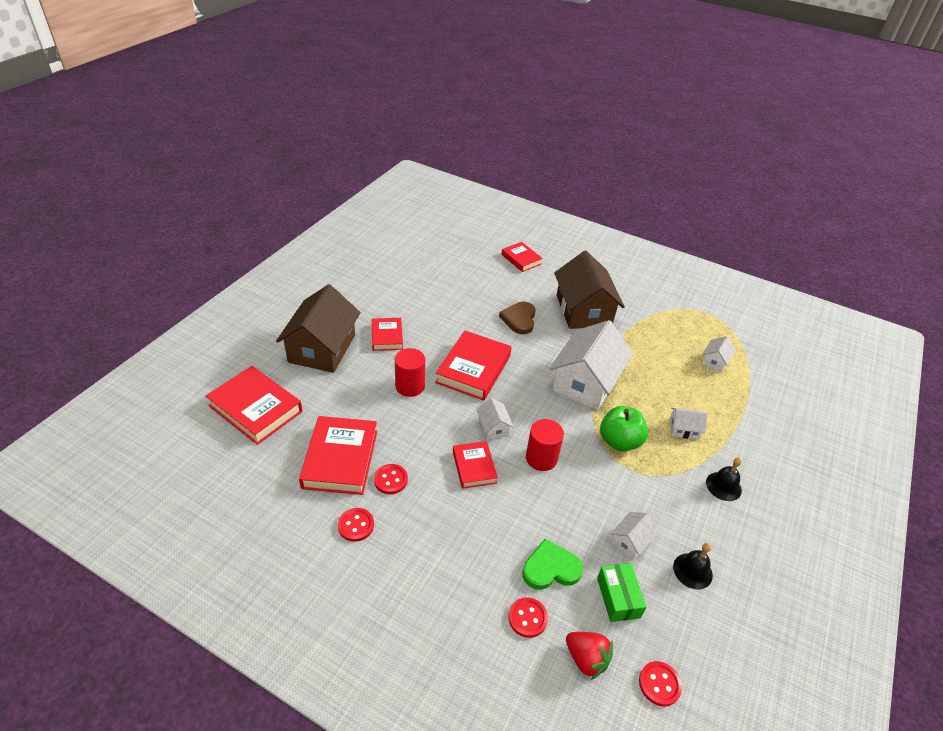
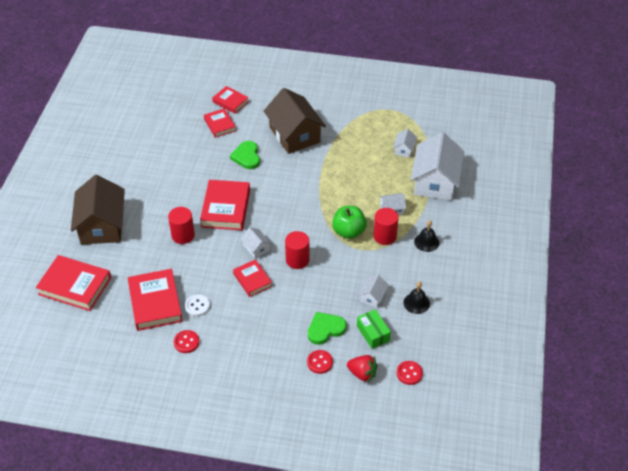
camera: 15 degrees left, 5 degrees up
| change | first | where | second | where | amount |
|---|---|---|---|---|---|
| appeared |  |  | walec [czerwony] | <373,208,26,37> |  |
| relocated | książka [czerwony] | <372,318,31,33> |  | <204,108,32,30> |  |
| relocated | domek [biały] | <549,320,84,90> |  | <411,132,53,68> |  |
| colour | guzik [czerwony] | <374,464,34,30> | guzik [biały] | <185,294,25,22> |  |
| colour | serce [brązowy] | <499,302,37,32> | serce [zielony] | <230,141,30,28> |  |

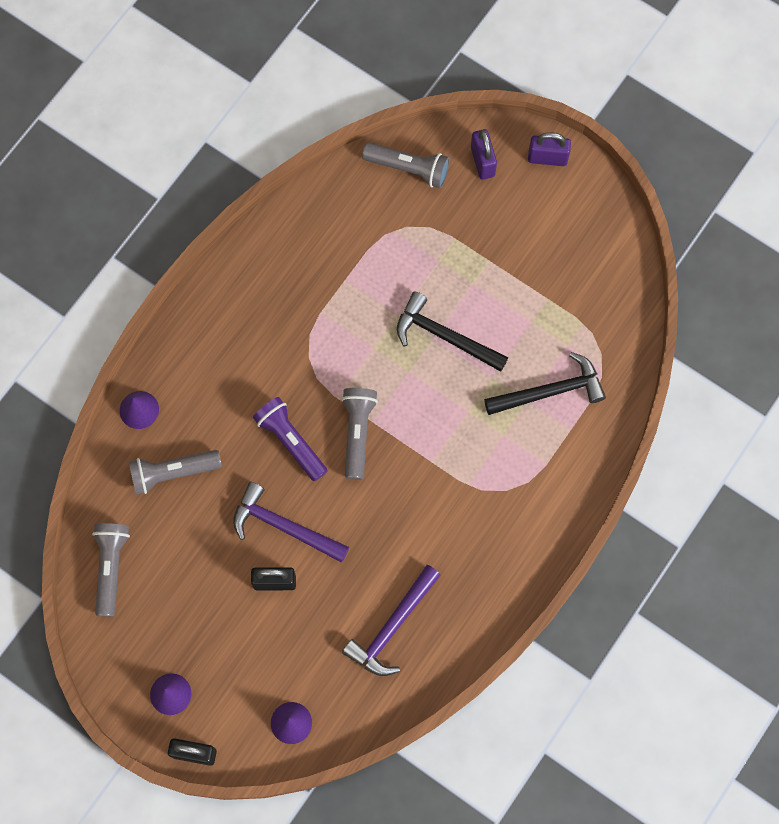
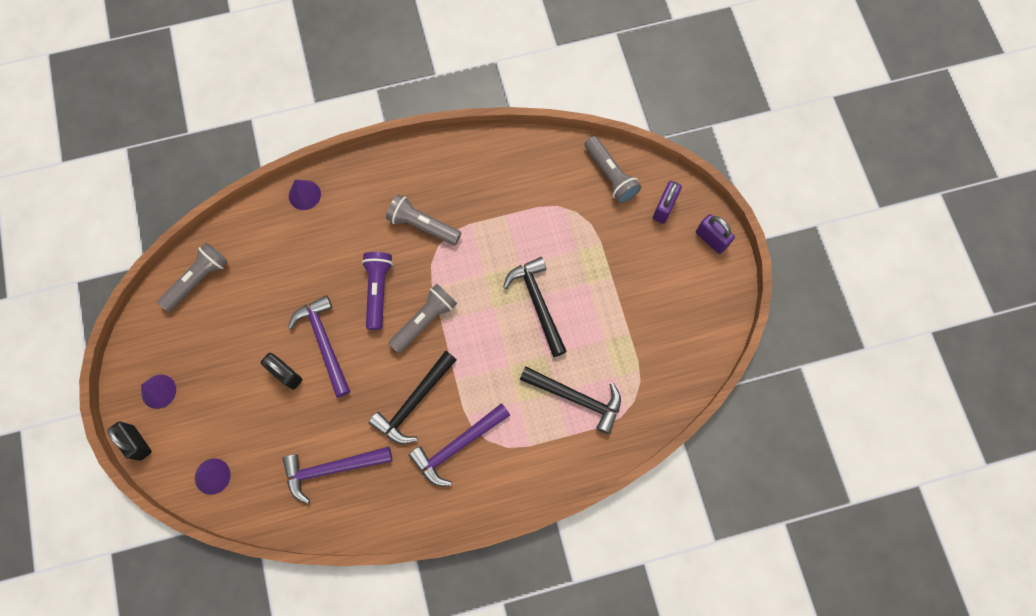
camera: 40 degrees right, 0 degrees up
| change | first | where | second | where | amount |
|---|---|---|---|---|---|
| appeared |  |  | młotek [czarny] | <369,351,87,93> |  |
| appeared |  |  | młotek [fioletowy] | <409,403,101,83> |  |
| relocated | latarka [szary] | <129,450,93,45> |  | <386,194,75,51> |  |

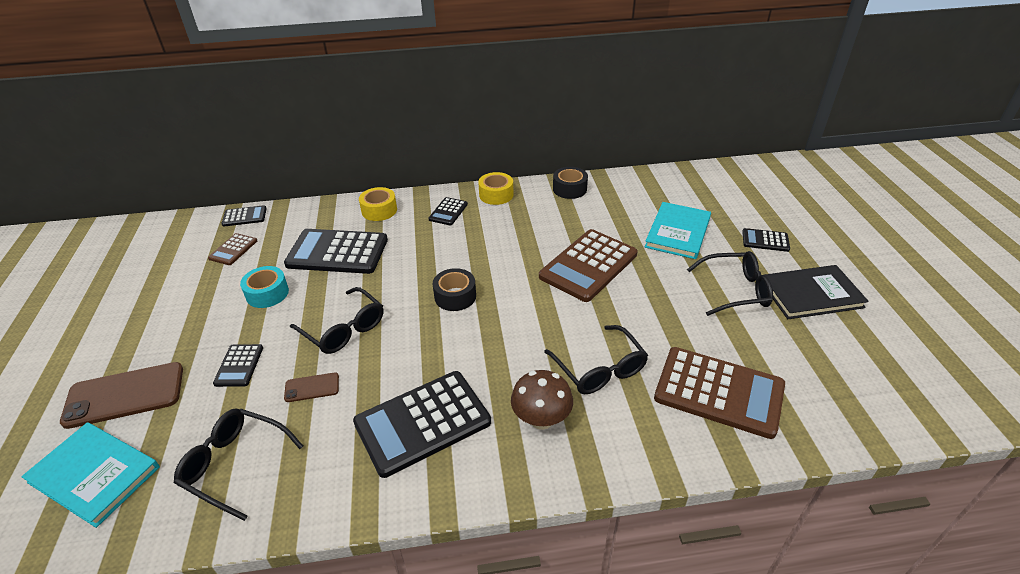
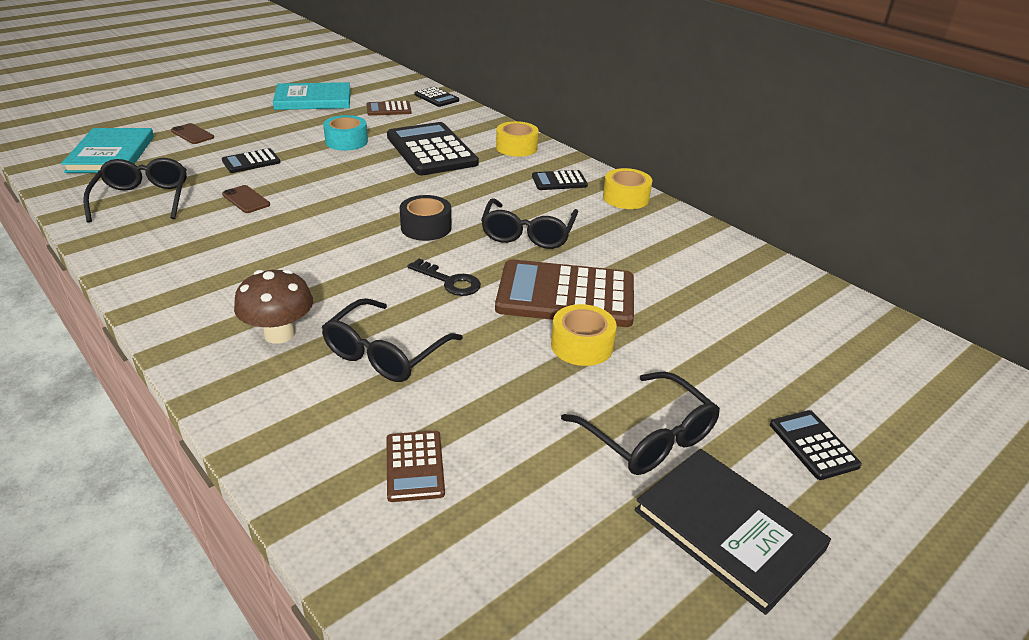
camera: 55 degrees right, 5 degrees down
| change | first | where | second | where | amount |
|---|---|---|---|---|---|
| missing | kalkulator [czarny] | <353,371,138,107> |  |  |  |
| missing | taśma klejąca [czarny] | <553,167,35,32> |  |  |  |
| appeared |  |  | klucz [czarny] | <407,259,74,37> |  |
| appeared |  |  | taśma klejąca [żółty] | <551,304,66,62> |  |
| relocated | okulary [czarny] | <290,287,94,67> |  | <481,198,97,51> |  |
| relocated | książka [turkusowy] | <645,202,66,57> |  | <273,82,77,28> |  |
| size | telefon [brązowy] | <60,362,123,67> |  | <171,123,43,21> | x0.50 |
| size | kalkulator [brązowy] | <654,347,131,92> |  | <387,431,58,71> | x0.48 |

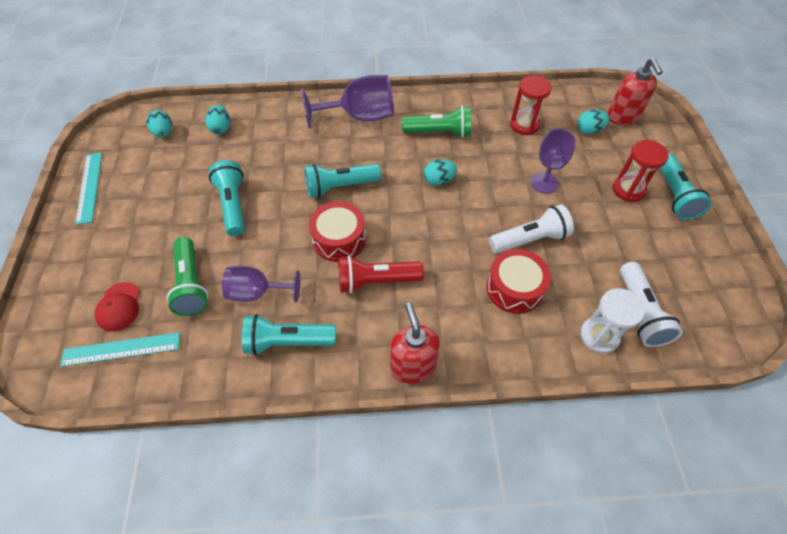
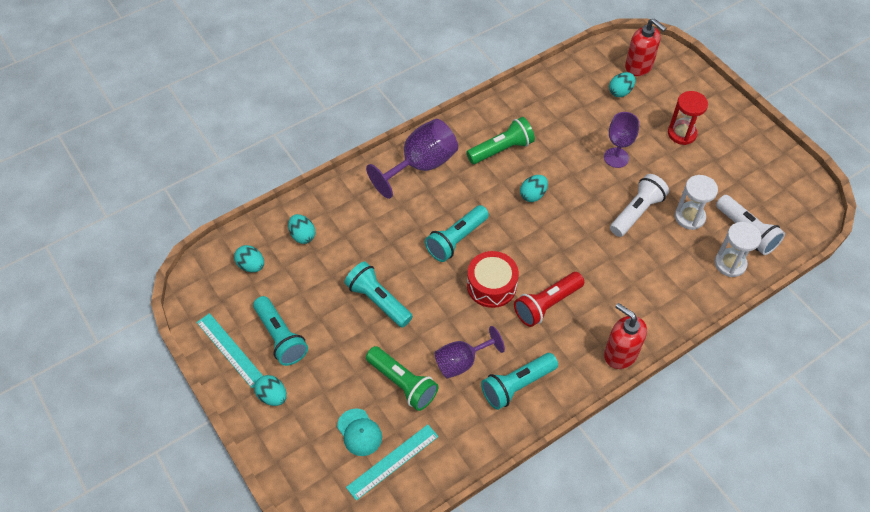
camera: 30 degrees left, 0 degrees up
| change | first | where | second | where | amount |
|---|---|---|---|---|---|
| missing | bęben [czerwony] | <486,249,65,65> |  |  |  |
| missing | klepsydra [czerwony] | <510,75,42,60> |  |  |  |
| appeared |  |  | jajko [turkusowy] | <254,375,33,31> |  |
| appeared |  |  | klepsydra [biały] | <675,175,43,55> |  |
| relocated | latarka [turkusowy] | <660,153,52,67> |  | <253,296,55,70> |  |
| colour | czapka [czerwony] | <95,282,45,50> | czapka [turkusowy] | <337,408,45,48> |  |

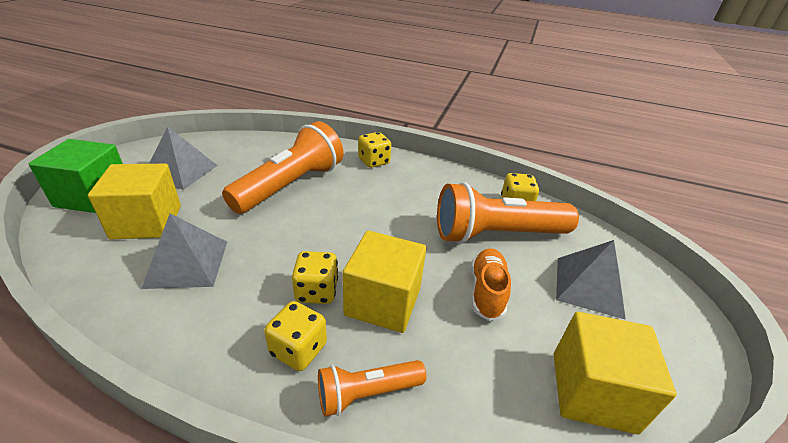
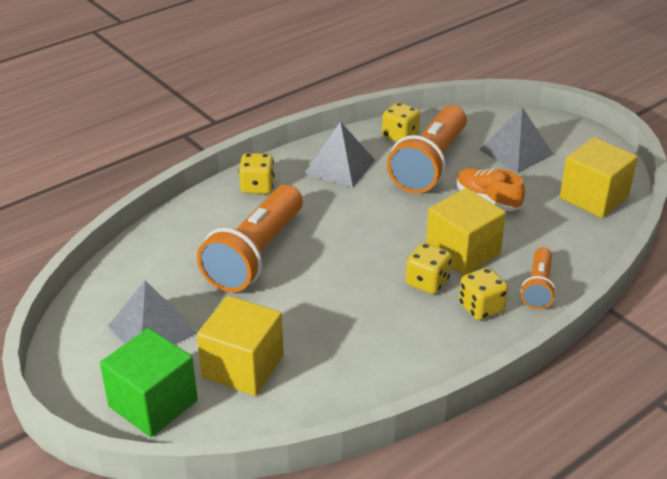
camera: 55 degrees left, 0 degrees up
| change | first | where | second | where | amount |
|---|---|---|---|---|---|
| relocated | piramida [szary] | <141,213,86,76> |  | <305,122,70,66> |  |
| spun | latarka [pomarańczowy] | <222,121,122,93> |  | <197,185,106,107> | 135 degrees counterclockwise |

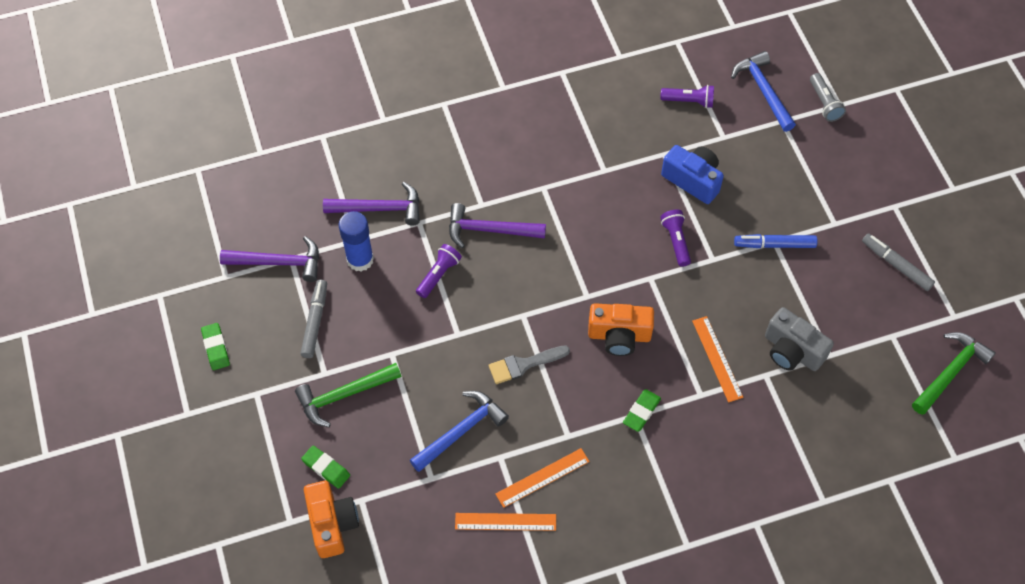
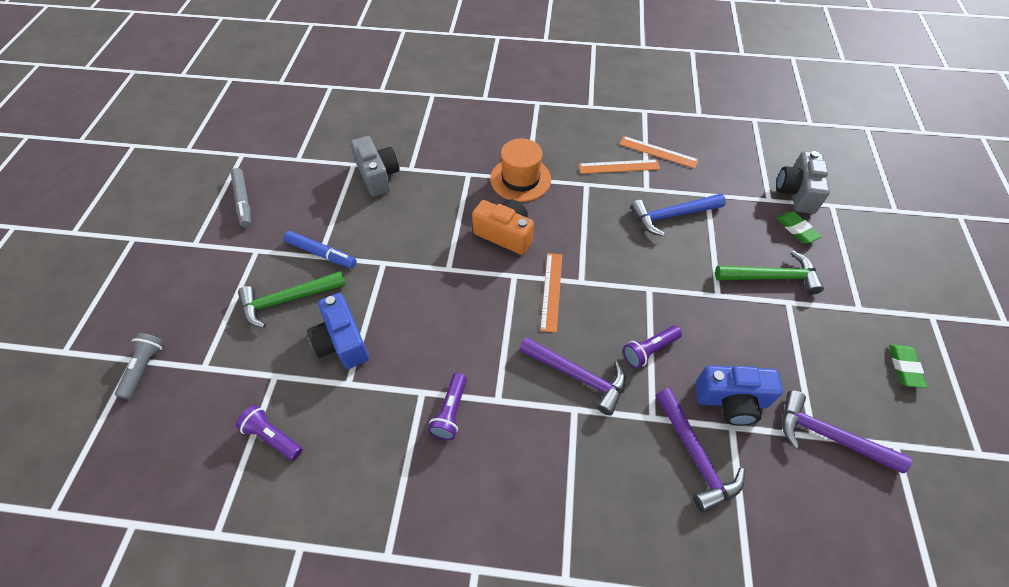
camera: 155 degrees left, 5 degrees down
| change | first | where | second | where | amount |
|---|---|---|---|---|---|
| missing | flamaster [szary] | <300,279,27,79> |  |  |  |
| missing | pędzel [szary] | <489,345,81,39> |  |  |  |
| missing | młotek [niebieski] | <731,51,65,81> |  |  |  |
| relocated | latarka [fioletowy] | <660,209,31,58> |  | <428,373,39,67> |  |
| relocated | linijka [pomarańczowy] | <692,316,51,86> |  | <540,253,22,80> |  |
| relocated | młotek [zielony] | <912,332,84,83> |  | <238,271,108,57> |  |
| exchanged | klej w sztyfcie [niebieski] | <339,211,35,61> | aparat fotograficzny [niebieski] | <695,365,88,60> |  |
| exchanged | gumka do mazania [zielony] | <623,389,38,43> | kapelusz [pomarańczowy] | <490,138,61,64> |  |
| colour | aparat fotograficzny [pomarańczowy] | <304,481,55,77> | aparat fotograficzny [szary] | <776,151,54,63> |  |
| spun | młotek [fioletowy] | <323,182,97,44> |  | <656,388,89,124> | 135 degrees counterclockwise |

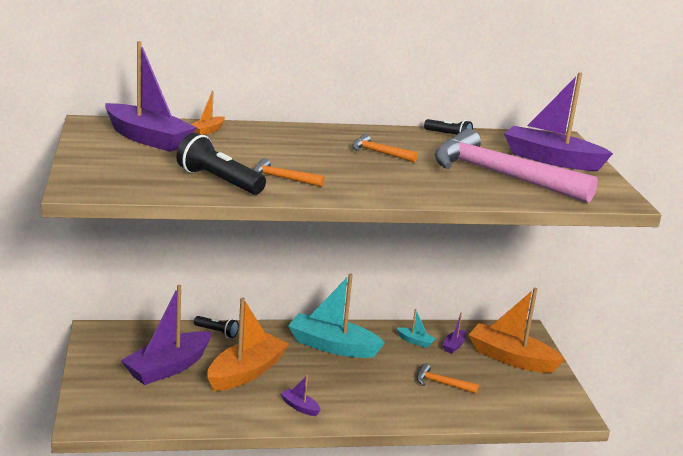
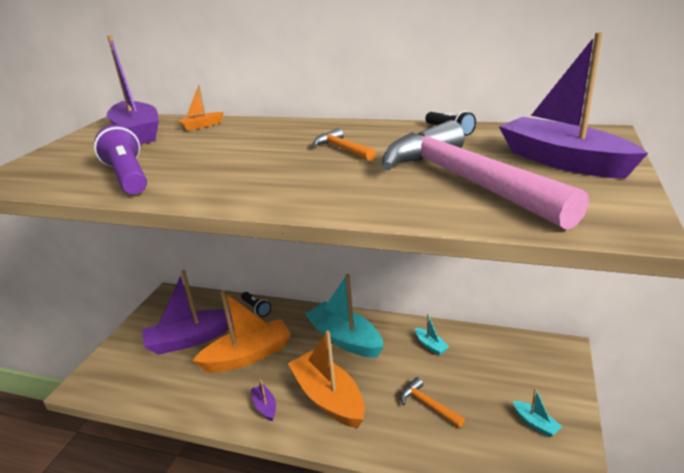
camera: 30 degrees right, 5 degrees up
| change | first | where | second | where | amount |
|---|---|---|---|---|---|
| missing | młotek [pomarańczowy] | <253,158,71,29> |  |  |  |
| missing | łódka [fioletowy] | <443,312,23,41> |  |  |  |
| appeared |  |  | łódka [turkusowy] | <513,388,49,49> |  |
| relocated | łódka [pomarańczowy] | <469,288,96,85> |  | <288,330,77,98> |  |
| colour | latarka [czarny] | <176,133,90,62> | latarka [fioletowy] | <94,125,53,69> |  |

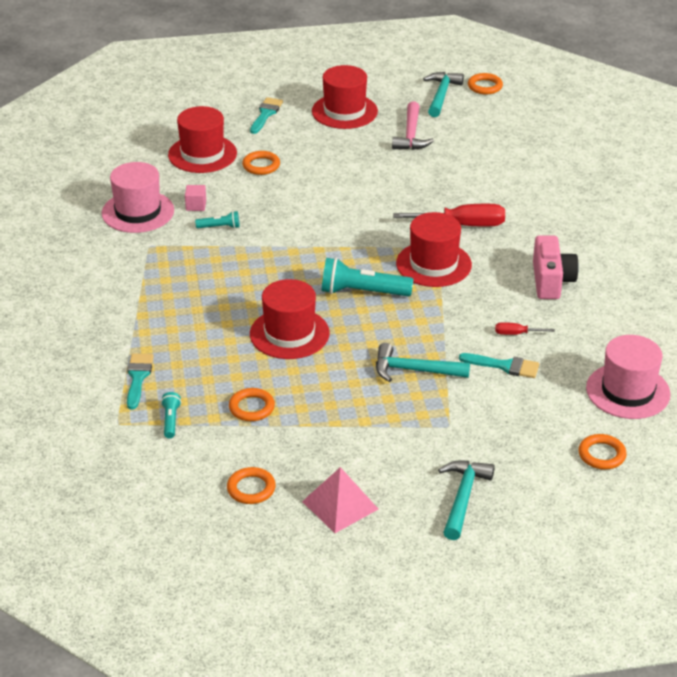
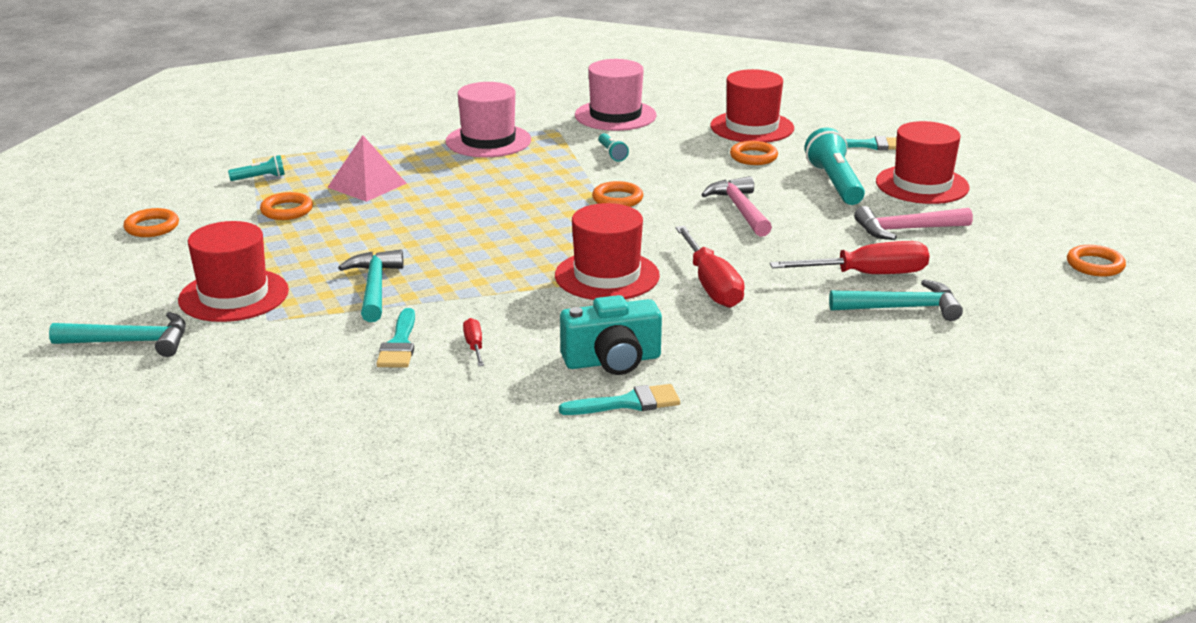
camera: 75 degrees right, 10 degrees down
| change | first | where | second | where | amount |
|---|---|---|---|---|---|
| missing | sześcian [różowy] | <185,185,21,26> |  |  |  |
| appeared |  |  | młotek [różowy] | <701,176,71,61> |  |
| appeared |  |  | śrubokręt [czerwony] | <770,241,160,33> |  |
| relocated | pędzel [turkusowy] | <127,353,27,56> |  | <559,384,121,31> |  |
| relocated | kapelusz [czerwony] | <250,279,80,80> |  | <178,221,111,101> |  |
| relocated | piramida [różowy] | <302,467,76,66> |  | <328,135,79,67> |  |
| relocated | latarka [turkusowy] | <322,258,92,39> |  | <805,128,60,77> |  |
| relocated | młotek [turkusowy] | <423,72,41,45> |  | <829,279,134,42> |  |
| relocated | pierścień [pomarańczowy] | <578,434,49,35> |  | <592,181,51,26> |  |
| relocated | kapelusz [różowy] | <586,335,85,84> |  | <446,82,85,75> |  |
| colour | aparat fotograficzny [różowy] | <533,235,46,64> | aparat fotograficzny [turkusowy] | <560,295,102,80> |  |

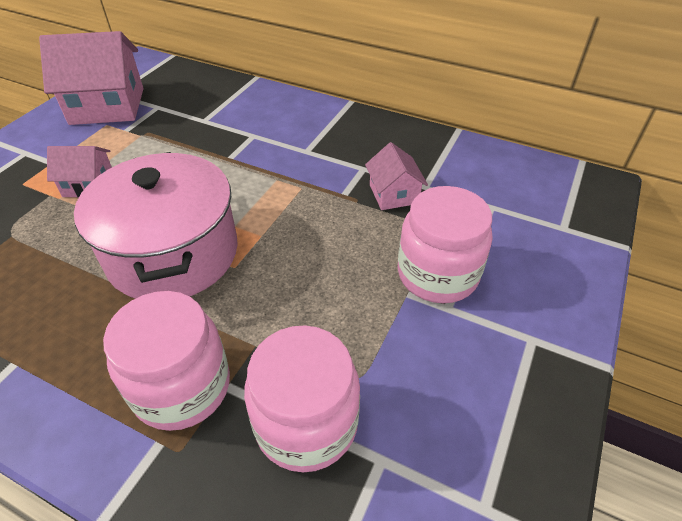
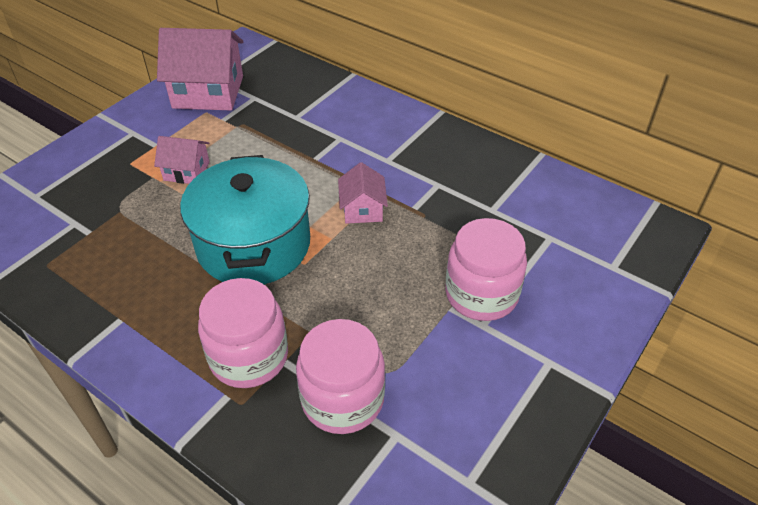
camera: 10 degrees right, 0 degrees up
| change | first | where | second | where | amount |
|---|---|---|---|---|---|
| relocated | domek [różowy] | <365,142,63,68> |  | <338,162,50,62> |  |
| colour | garnek [różowy] | <74,152,164,147> | garnek [turkusowy] | <180,155,130,129> |  |

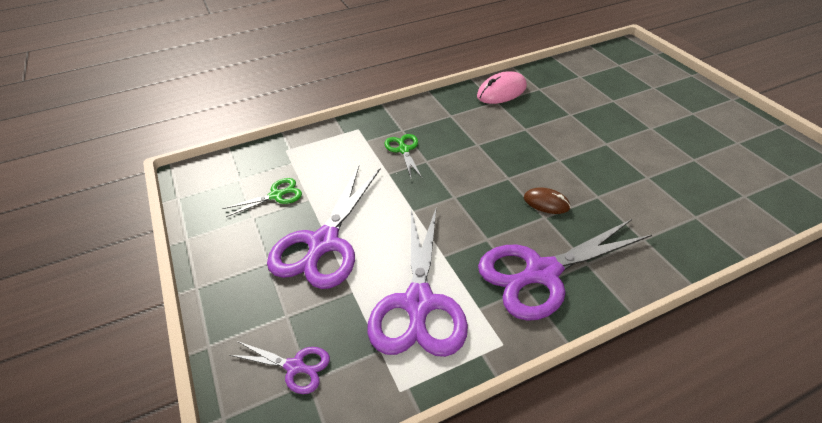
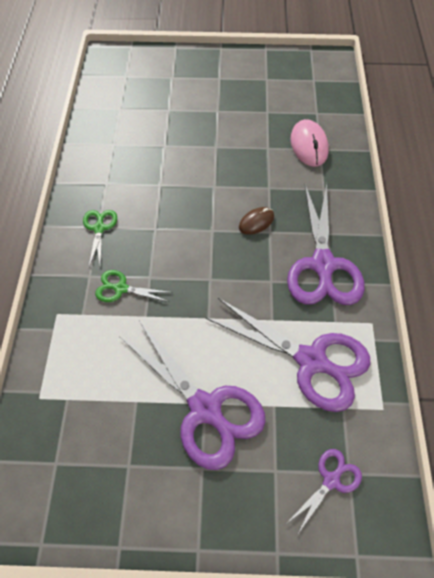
camera: 65 degrees left, 15 degrees up
| change | first | where | second | where | amount |
|---|---|---|---|---|---|
| relocated | nożyczki [zielony] | <222,178,80,39> |  | <83,210,34,57> |  |
| relocated | myszka [różowy] | <477,71,50,33> |  | <290,119,39,48> |  |

